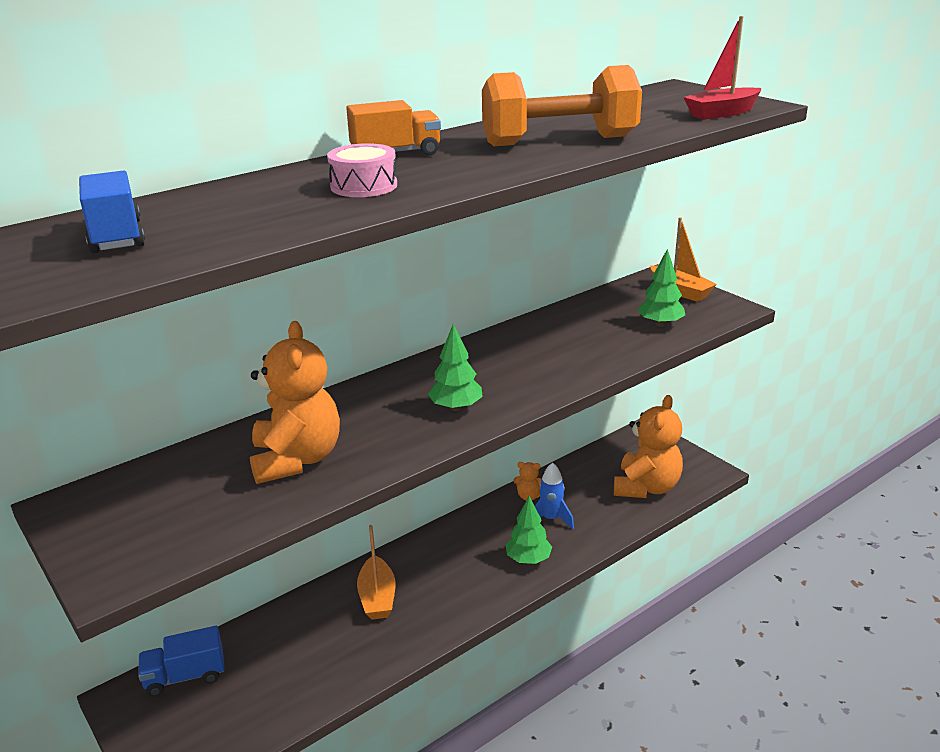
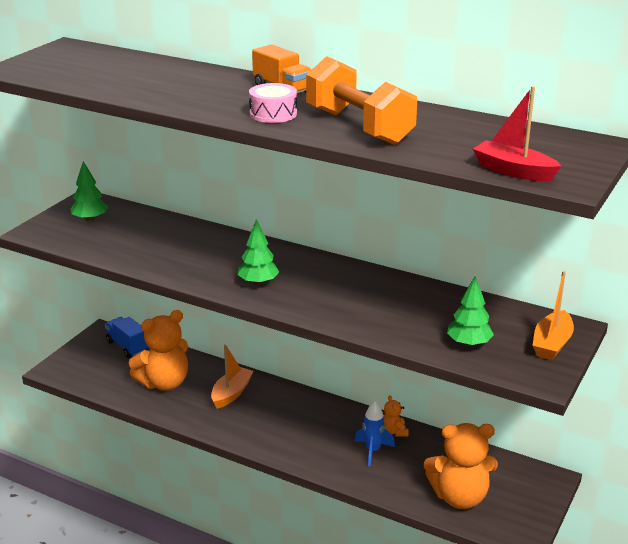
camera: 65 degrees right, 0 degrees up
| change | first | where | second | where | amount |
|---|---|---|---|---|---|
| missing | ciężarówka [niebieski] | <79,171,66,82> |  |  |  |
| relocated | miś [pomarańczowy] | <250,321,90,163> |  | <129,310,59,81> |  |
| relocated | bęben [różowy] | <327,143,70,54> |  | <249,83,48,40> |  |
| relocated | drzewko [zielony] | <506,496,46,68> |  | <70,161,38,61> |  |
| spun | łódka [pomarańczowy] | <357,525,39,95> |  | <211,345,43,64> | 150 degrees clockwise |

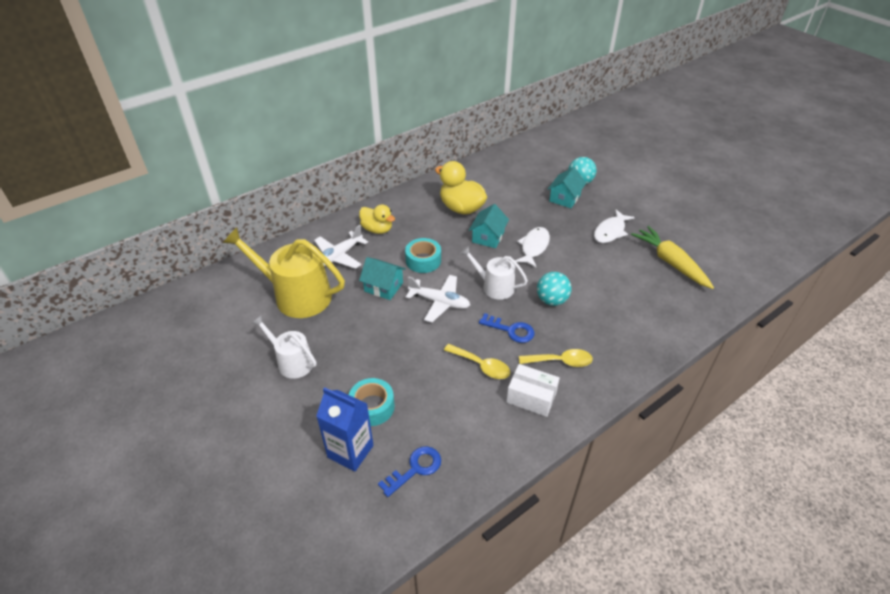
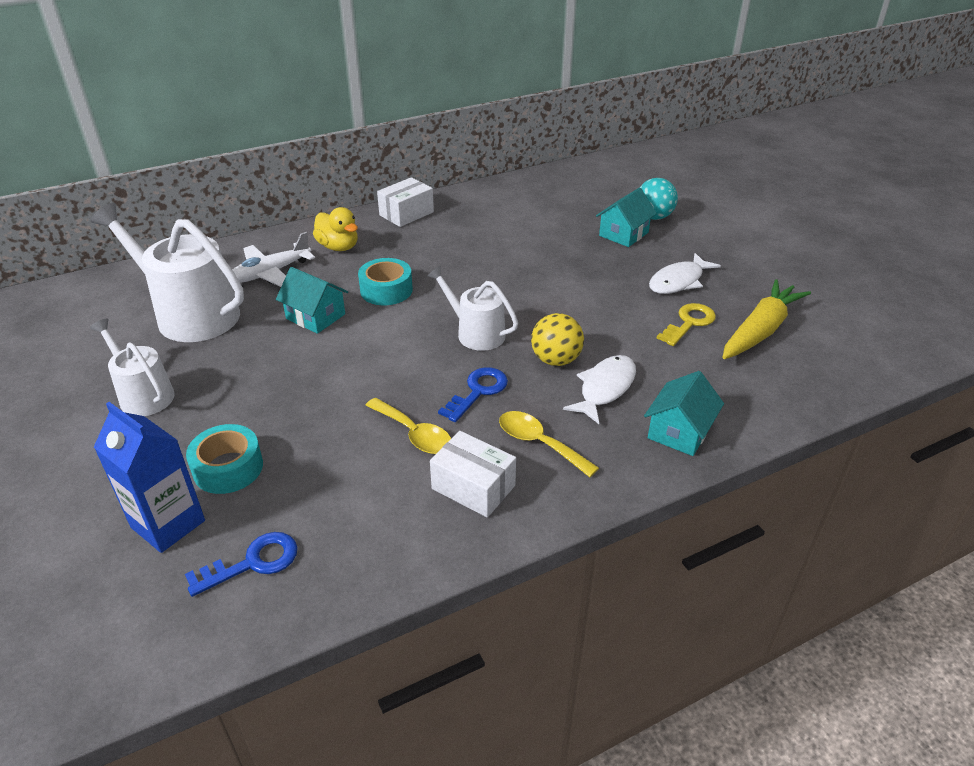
camera: 10 degrees right, 5 degrees down
| change | first | where | second | where | amount |
|---|---|---|---|---|---|
| missing | samolot [biały] | <406,275,64,47> |  |  |  |
| missing | kaczka [żółty] | <435,161,52,53> |  |  |  |
| appeared |  |  | pudełko [biały] | <377,177,57,50> |  |
| appeared |  |  | klucz [żółty] | <657,303,59,43> |  |
| relocated | domek [turkusowy] | <469,204,40,44> |  | <644,371,80,85> |  |
| relocated | ryba [biały] | <515,227,35,41> |  | <563,355,73,69> |  |
| colour | konewka [żółty] | <223,227,122,91> | konewka [biały] | <91,203,153,139> |  |
| colour | piłka [turkusowy] | <537,272,35,34> | piłka [żółty] | <531,313,53,53> |  |
| spun | klucz [niebieski] | <479,313,56,30> |  | <438,367,70,55> | 90 degrees counterclockwise |
| spun | łyżka [żółty] | <519,349,74,18> |  | <499,411,100,66> | 150 degrees counterclockwise |
| spun | marchewka [żółty] | <631,226,83,63> |  | <723,279,88,80> | 60 degrees clockwise |

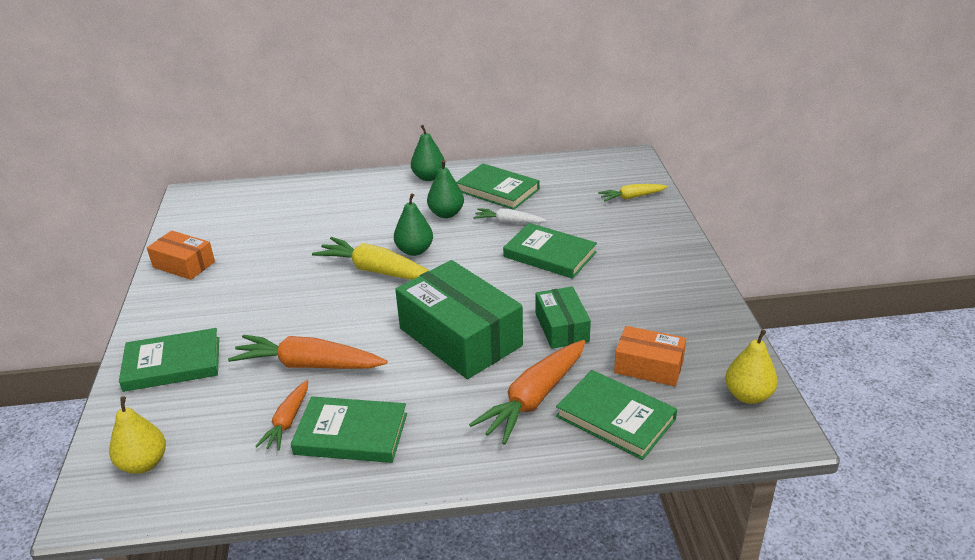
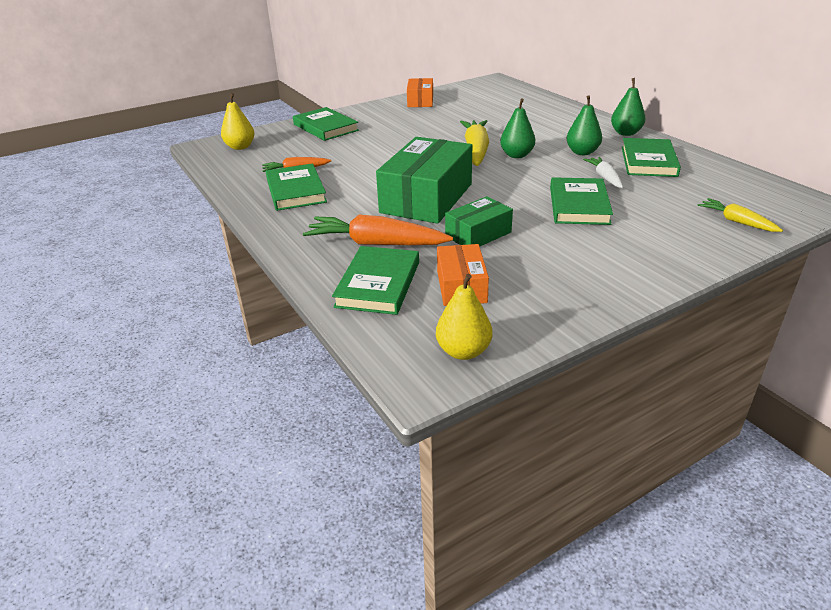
camera: 65 degrees right, 0 degrees up
| change | first | where | second | where | amount |
|---|---|---|---|---|---|
| missing | marchewka [pomarańczowy] | <228,335,159,34> |  |  |  |

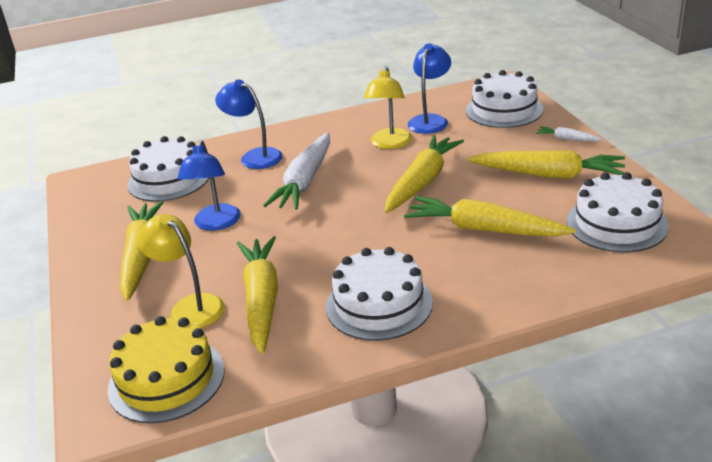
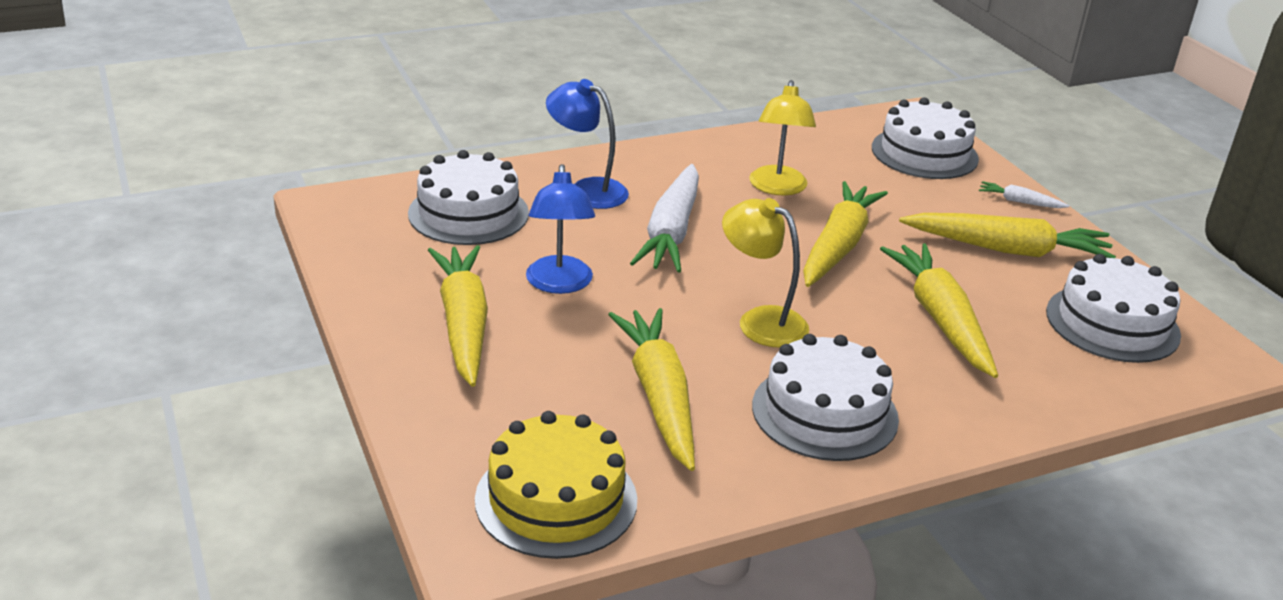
camera: 10 degrees left, 0 degrees up
| change | first | where | second | where | amount |
|---|---|---|---|---|---|
| missing | lampka [niebieski] | <408,43,43,91> |  |  |  |
| relocated | lampka [żółty] | <137,214,88,114> |  | <722,198,87,150> |  |
| spun | marchewka [żółty] | <404,196,172,41> |  | <880,243,118,135> | 60 degrees clockwise |

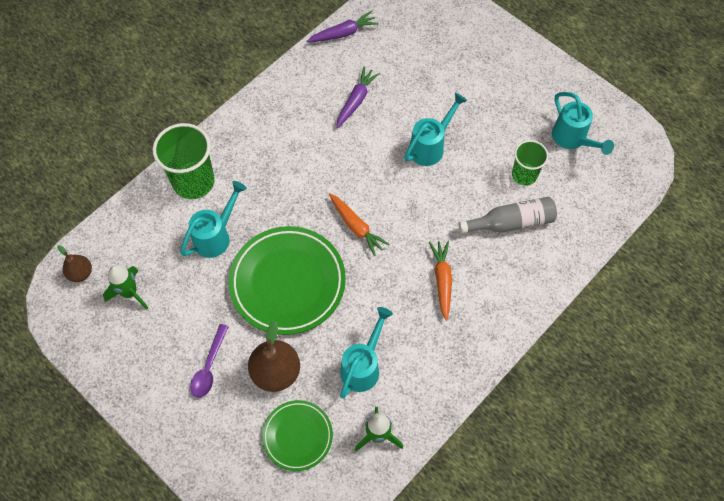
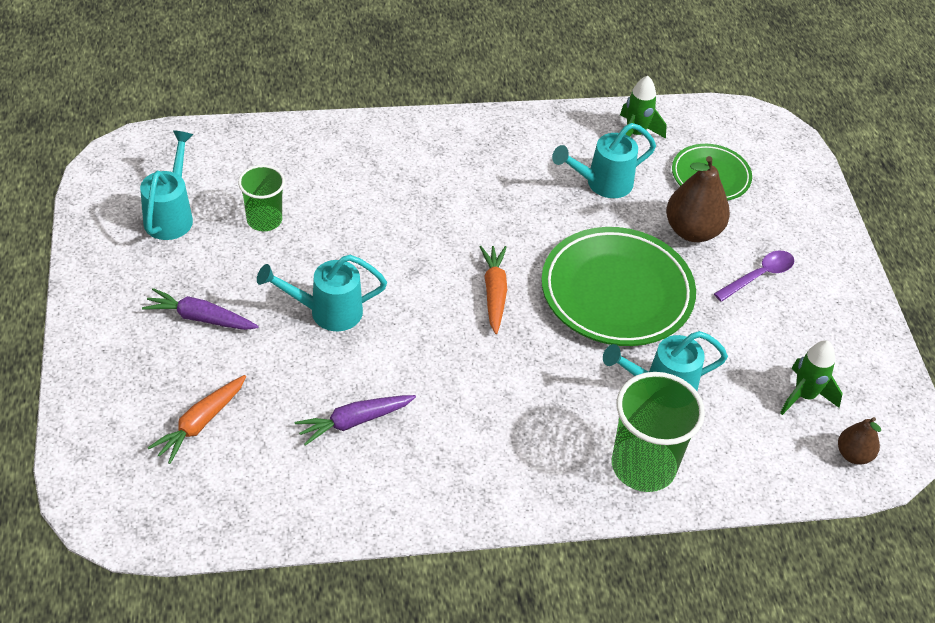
camera: 145 degrees left, 15 degrees down
| change | first | where | second | where | amount |
|---|---|---|---|---|---|
| missing | butelka [szary] | <458,197,99,37> |  |  |  |
| relocated | marchewka [fioletowy] | <307,11,72,31> |  | <142,288,117,42> |  |
| relocated | marchewka [pomarańczowy] | <429,241,23,80> |  | <147,375,99,89> |  |

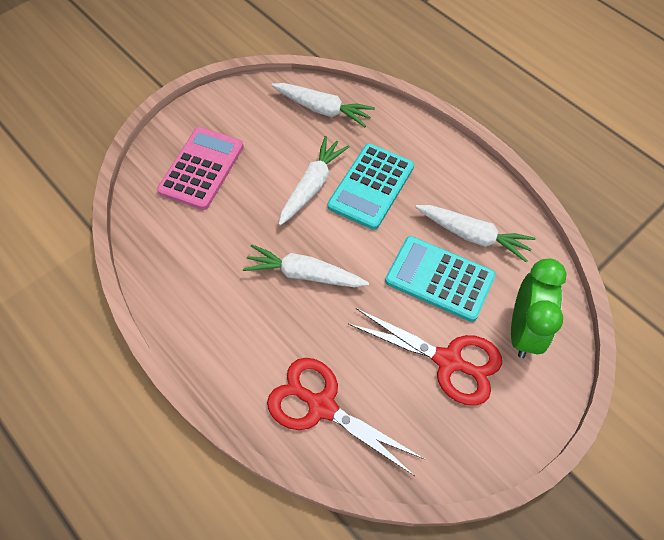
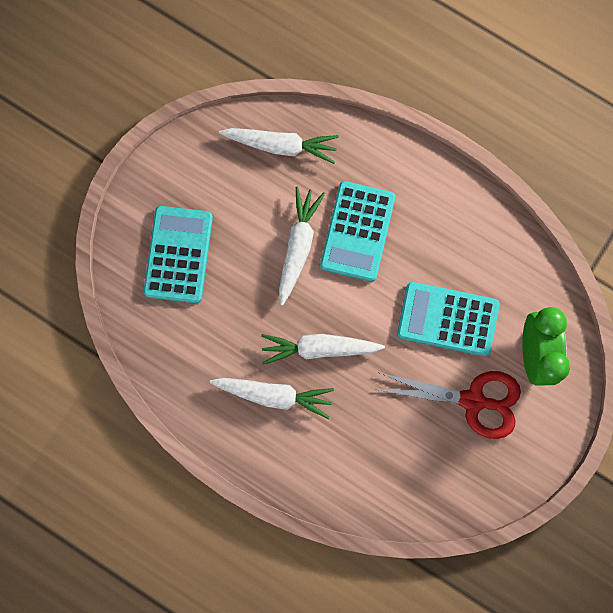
camera: 15 degrees left, 20 degrees up
| change | first | where | second | where | amount |
|---|---|---|---|---|---|
| missing | nożyczki [czerwony] | <267,358,157,118> |  |  |  |
| relocated | marchewka [biały] | <415,205,121,57> |  | <210,378,124,41> |  |
| colour | kalkulator [różowy] | <157,127,87,83> | kalkulator [turkusowy] | <144,206,69,97> |  |

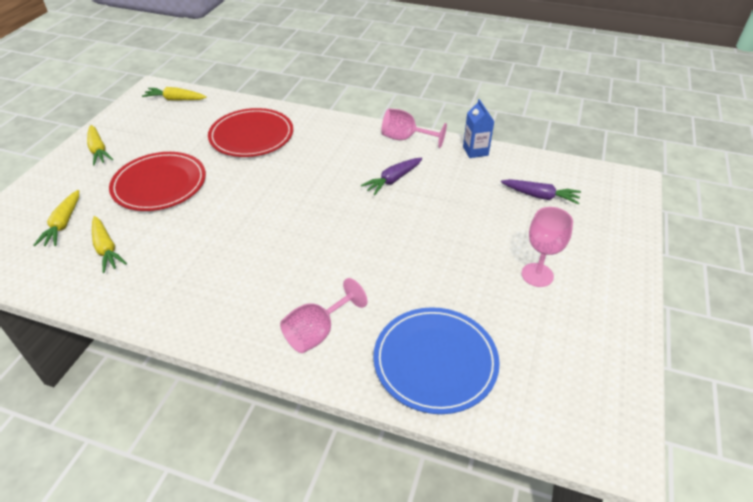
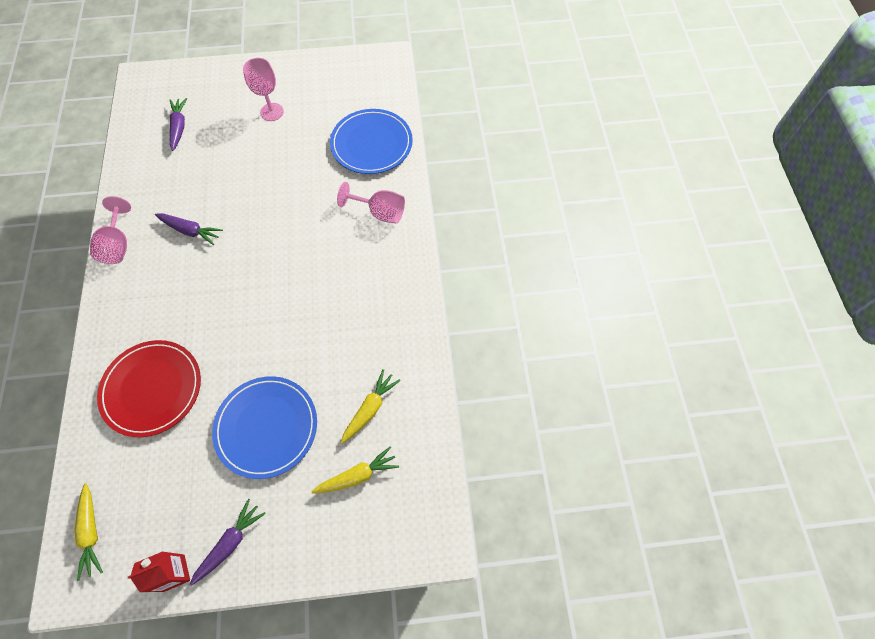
camera: 115 degrees left, 20 degrees up
| change | first | where | second | where | amount |
|---|---|---|---|---|---|
| missing | karton mleka [niebieski] | <463,99,32,59> |  |  |  |
| appeared |  |  | karton mleka [czerwony] | <128,551,62,41> |  |
| colour | marchewka [żółty] | <87,125,26,41> | marchewka [fioletowy] | <189,499,77,87> |  |
| colour | talerz [czerwony] | <109,152,97,59> | talerz [niebieski] | <212,376,105,103> |  |

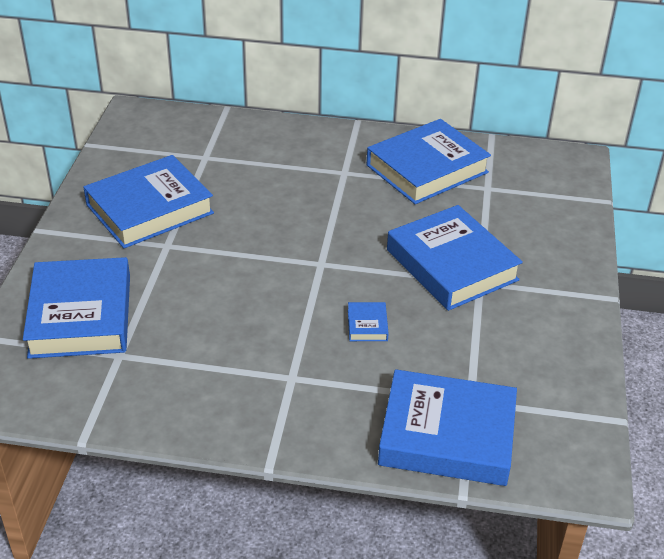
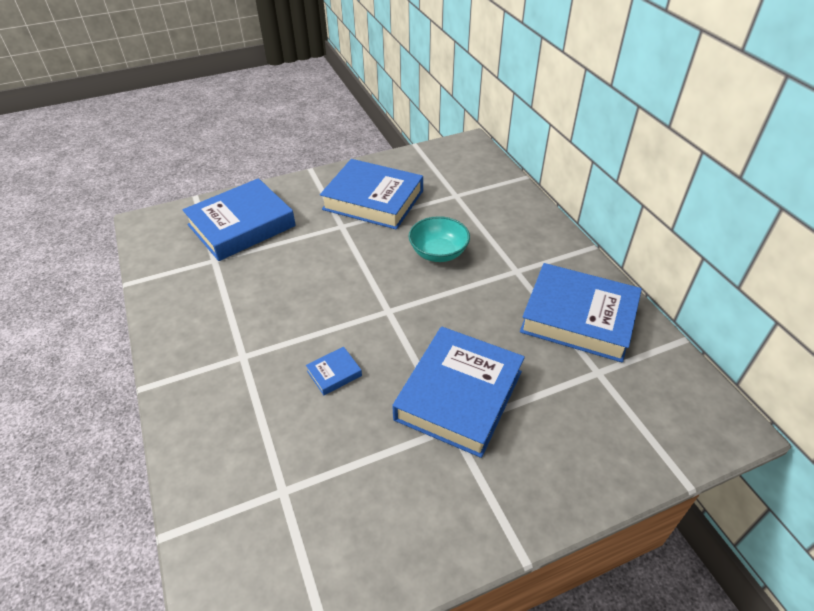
camera: 60 degrees right, 5 degrees up
| change | first | where | second | where | amount |
|---|---|---|---|---|---|
| missing | książka [niebieski] | <378,369,139,117> |  |  |  |
| appeared |  |  | miska [turkusowy] | <409,216,61,46> |  |

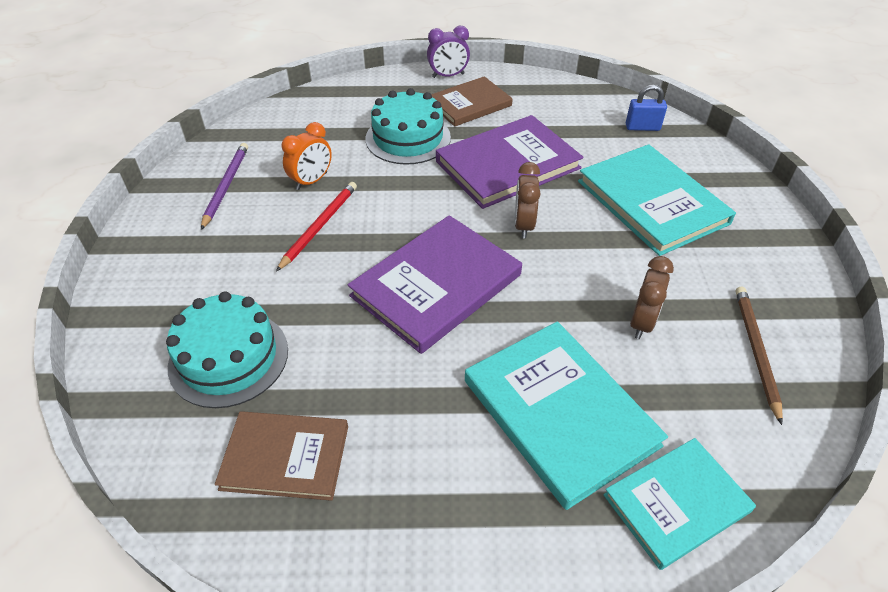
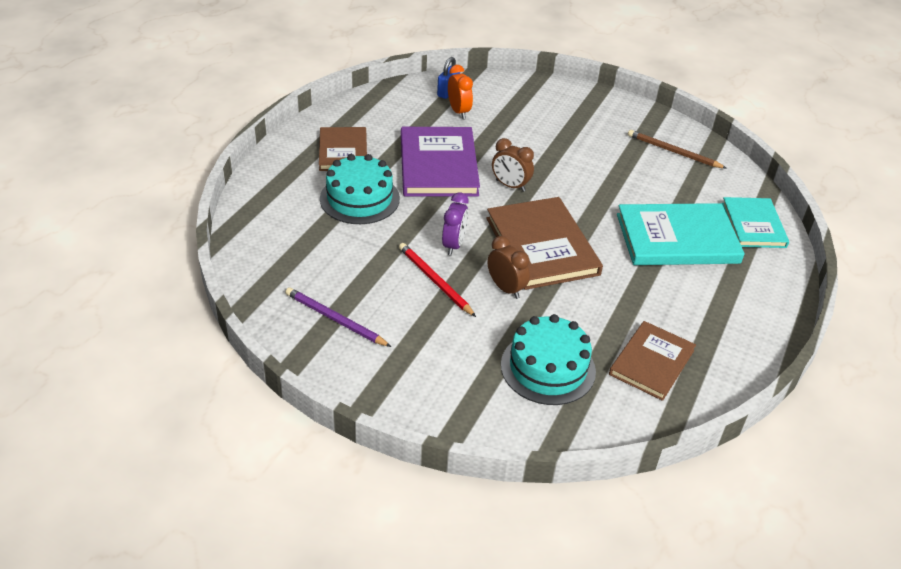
camera: 65 degrees left, 5 degrees down
| change | first | where | second | where | amount |
|---|---|---|---|---|---|
| missing | książka [turkusowy] | <578,144,158,112> |  |  |  |
| relocated | budzik [pomarańczowy] | <282,122,50,68> |  | <448,65,25,54> |  |
| relocated | budzik [fioletowy] | <427,26,43,52> |  | <442,192,27,63> |  |
| relocated | budzik [brązowy] | <630,256,44,83> |  | <487,236,43,63> |  |
| colour | książka [fioletowy] | <348,215,174,139> | książka [brązowy] | <486,197,117,93> |  |

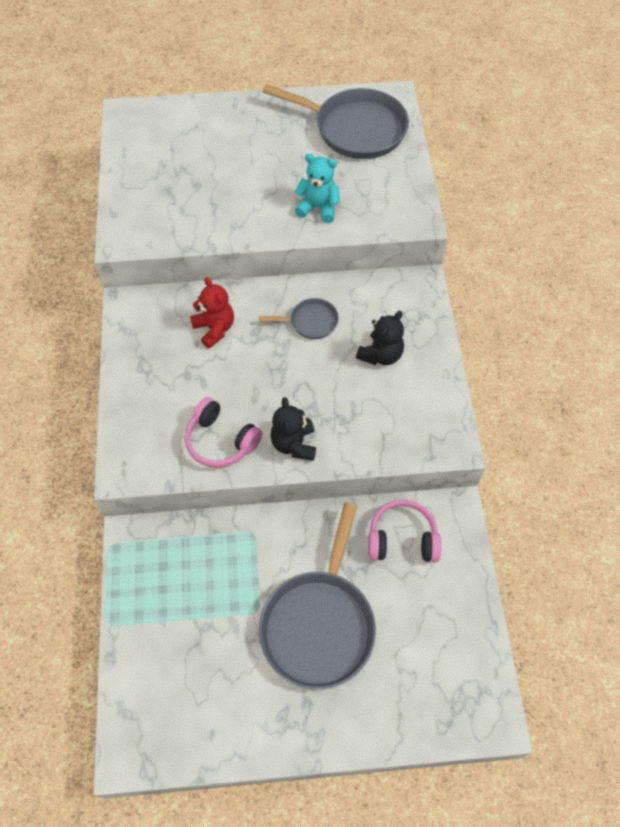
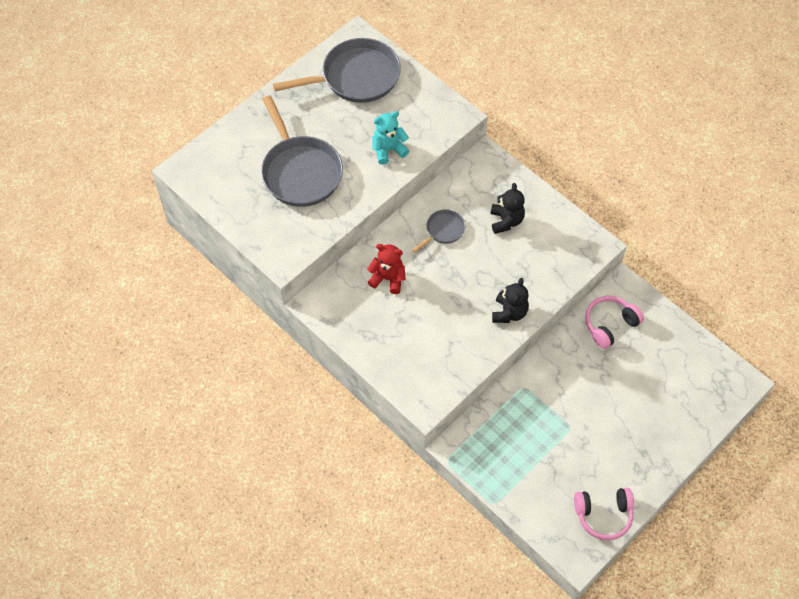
camera: 40 degrees left, 0 degrees up
| change | first | where | second | where | amount |
|---|---|---|---|---|---|
| relocated | słuchawki [różowy] | <185,397,78,71> |  | <574,488,60,52> |  |
| relocated | patelnia [szary] | <259,502,117,187> |  | <261,96,82,111> |  |
| spun | miś [czarny] | <270,397,46,64> |  | <492,278,37,45> | 120 degrees counterclockwise |

